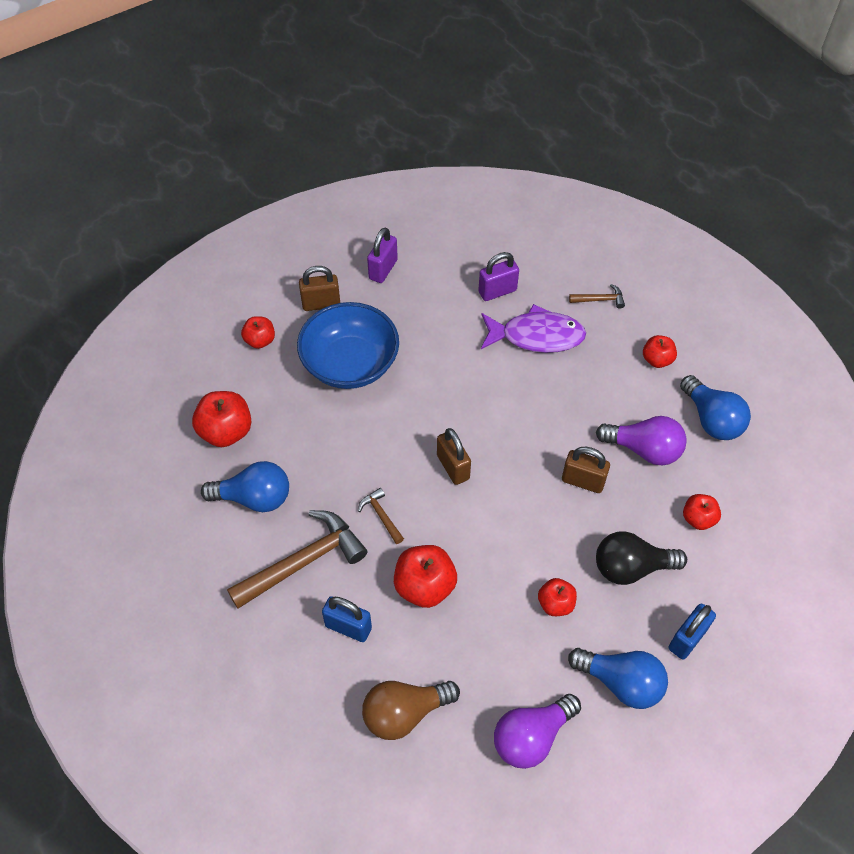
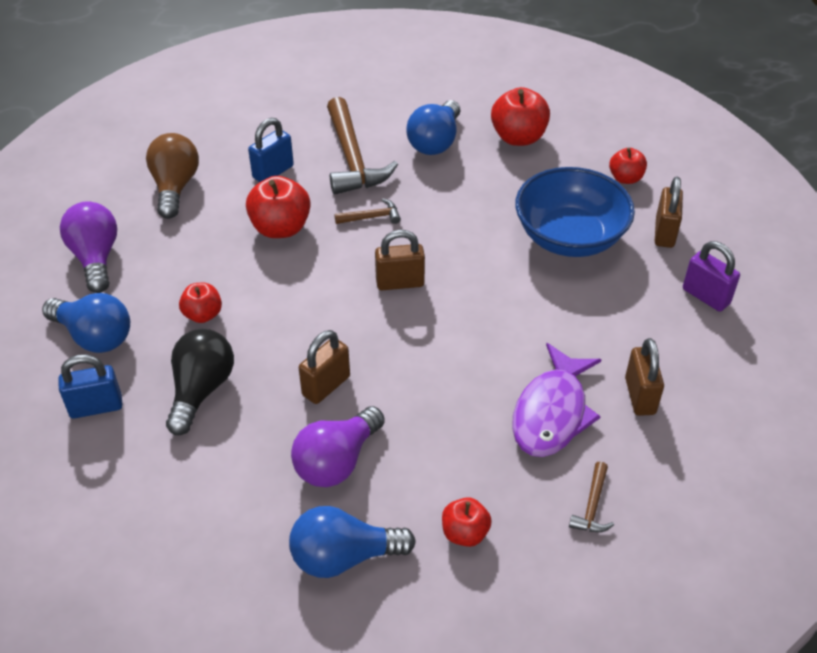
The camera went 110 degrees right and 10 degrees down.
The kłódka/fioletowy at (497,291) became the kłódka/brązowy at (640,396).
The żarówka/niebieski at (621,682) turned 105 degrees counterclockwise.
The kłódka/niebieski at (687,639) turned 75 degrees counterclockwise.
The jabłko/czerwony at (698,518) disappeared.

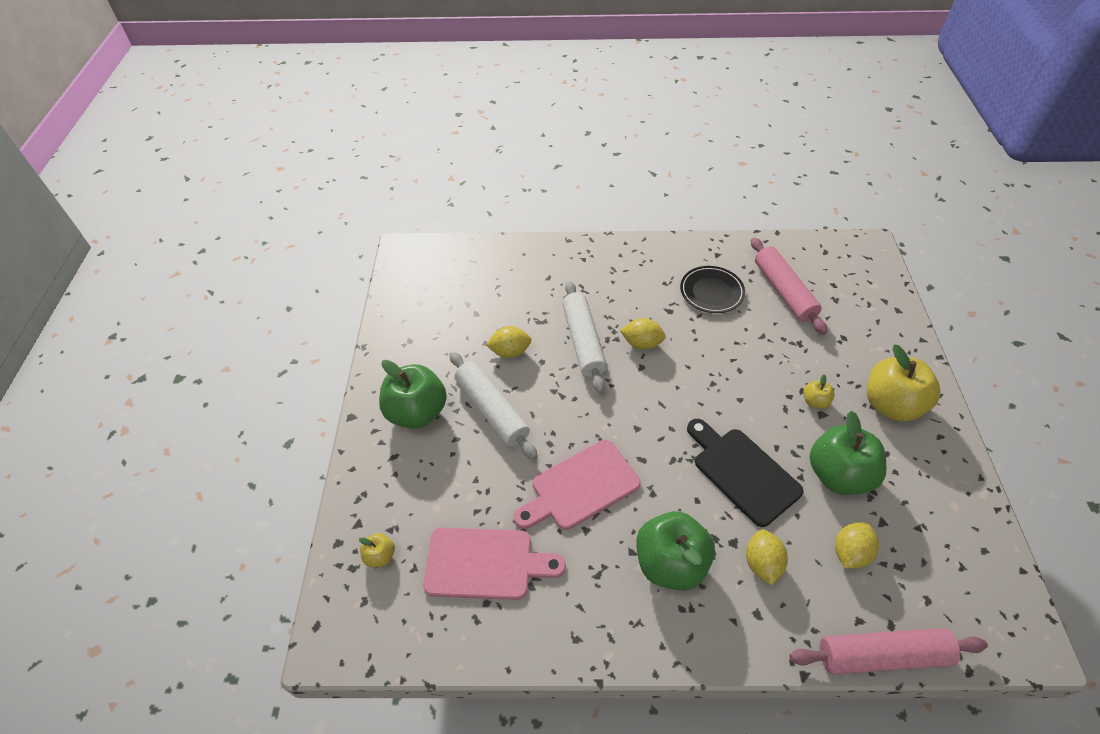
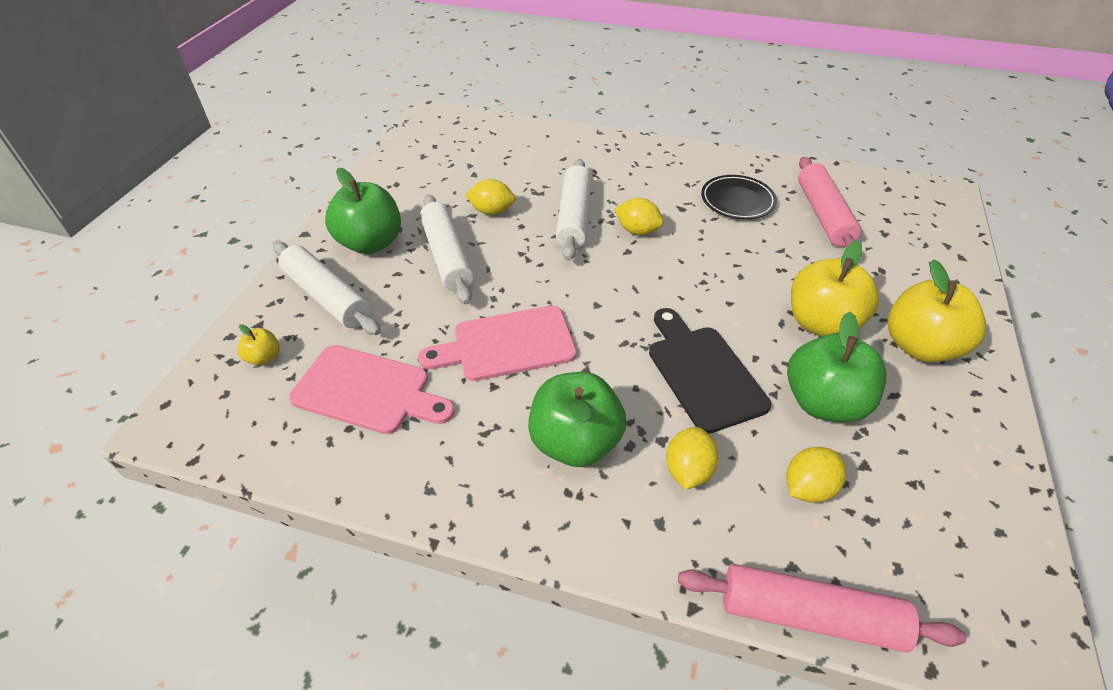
The camera went 15 degrees right and 5 degrees down.
The jabłko/żółty at (814,401) changed to 2.21 times the size.
The wałek do ciasta/biały at (327,297) appeared.

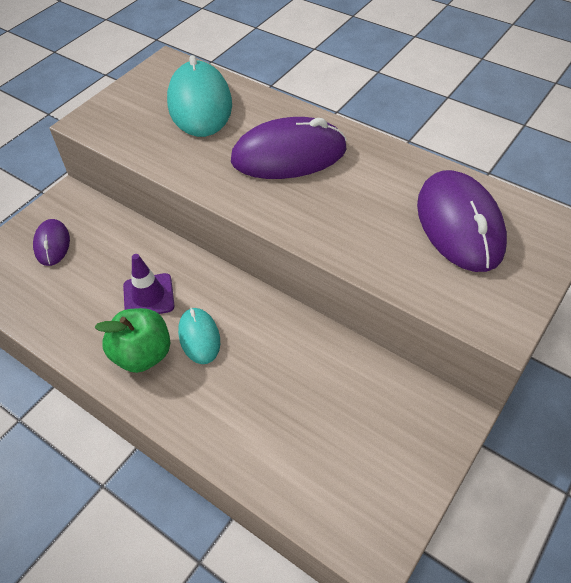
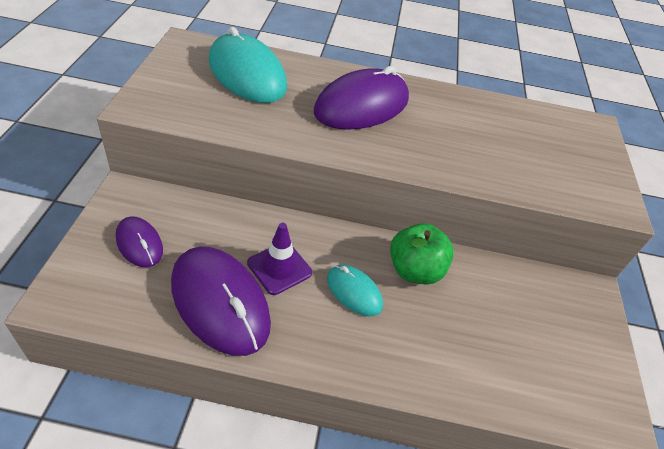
The camera went 35 degrees left and 5 degrees down.
The jabłko/zielony moved from (143,354) to (415,270).
The myszka/fioletowy moved from (459,224) to (220,302).

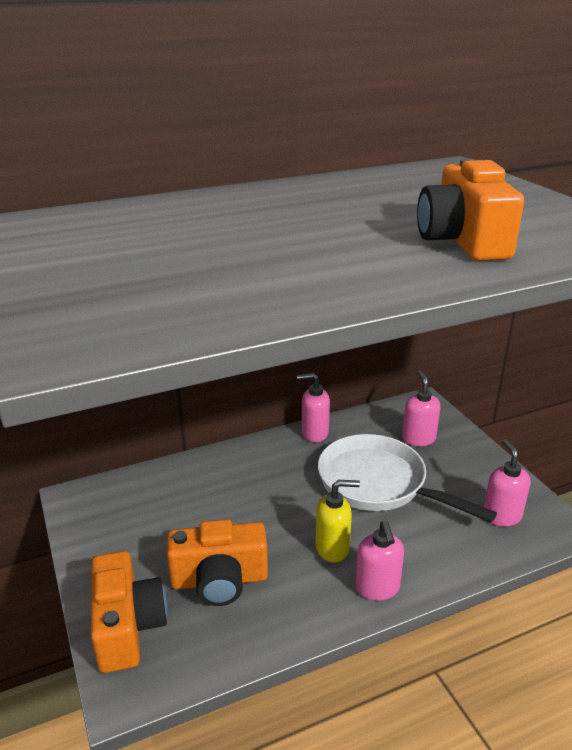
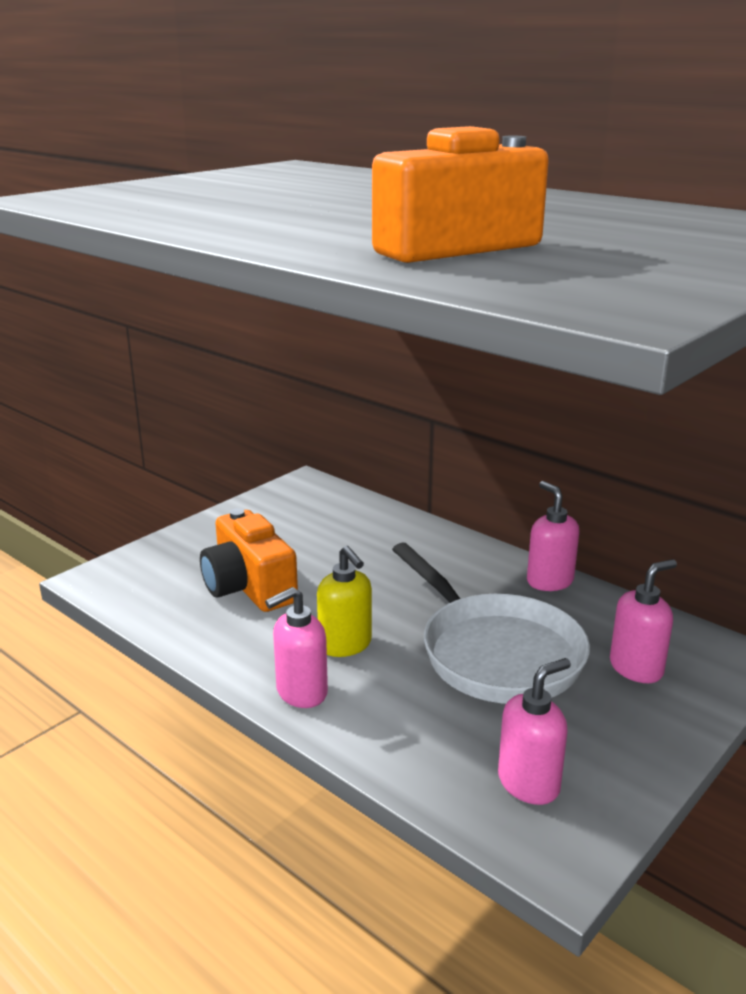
The camera went 65 degrees right and 5 degrees down.
The aparat fotograficzny/pomarańczowy at (127,626) disappeared.
The patelnia/biały at (378,483) turned 135 degrees clockwise.

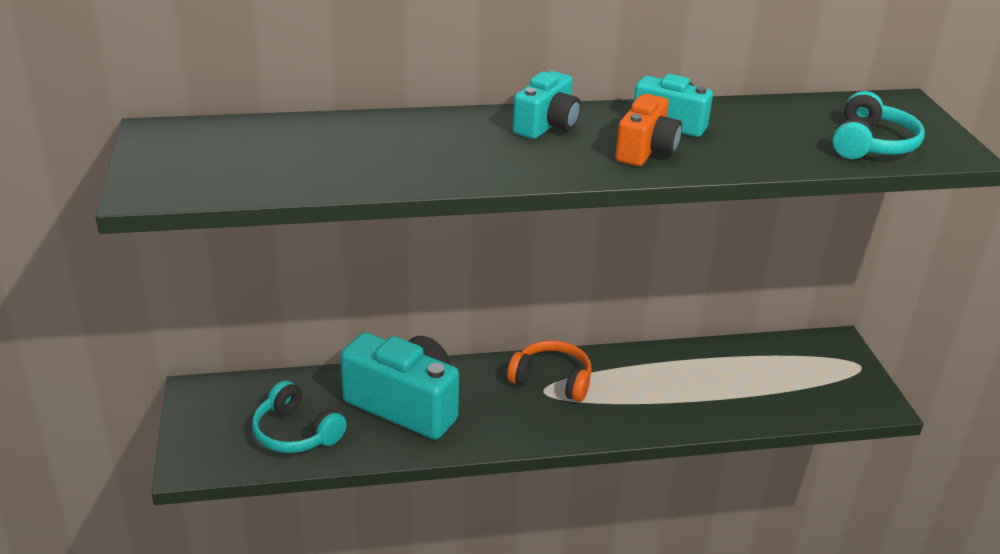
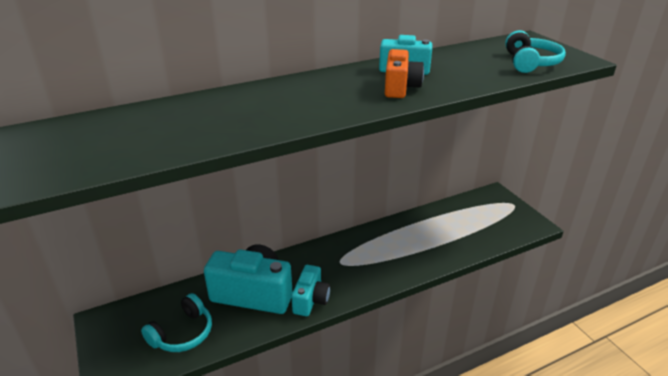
The camera went 15 degrees left and 0 degrees up.
The słuchawki/turkusowy at (296,432) turned 75 degrees counterclockwise.
The słuchawki/pomarańczowy at (552,380) disappeared.
The aparat fotograficzny/turkusowy moved from (547,125) to (311,300).

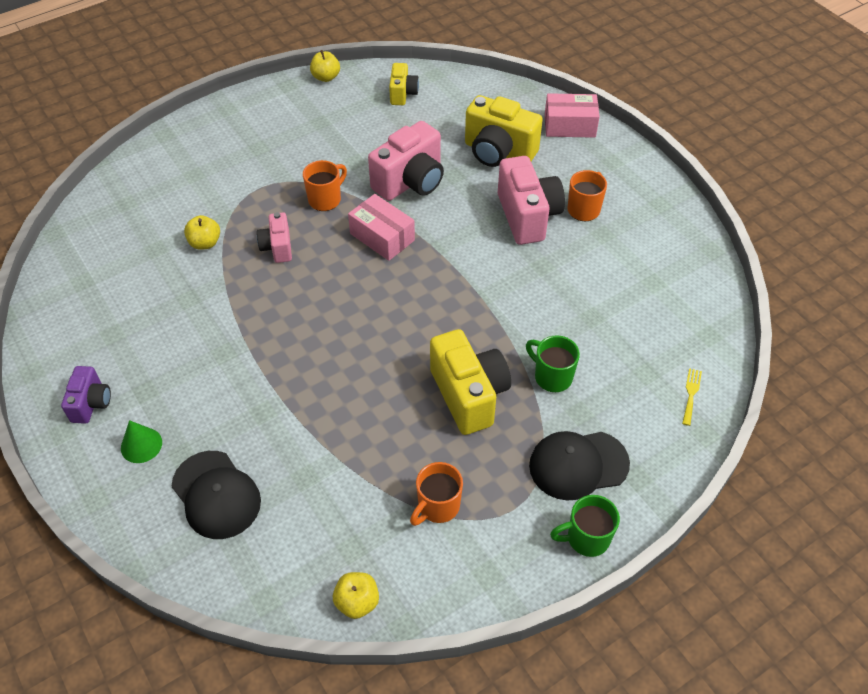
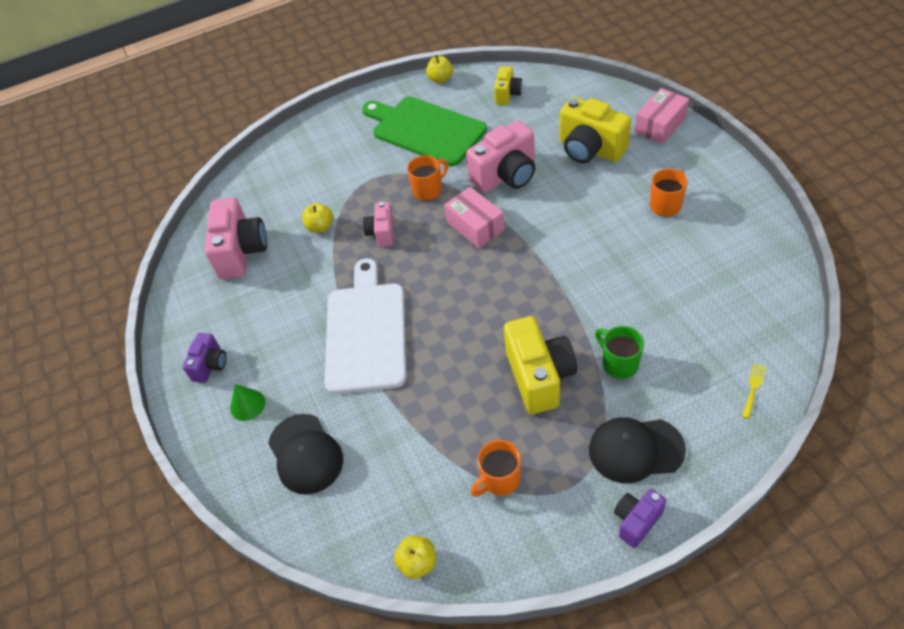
The camera went 15 degrees right and 0 degrees up.
The aparat fotograficzny/różowy moved from (527,216) to (241,252).
The pudełko/różowy at (569,126) turned 60 degrees counterclockwise.
The kubek/zielony at (586,538) was replaced by the aparat fotograficzny/fioletowy at (636,521).
The deska do krojenia/biały at (366,332) appeared.
The deska do krojenia/zielony at (425,130) appeared.

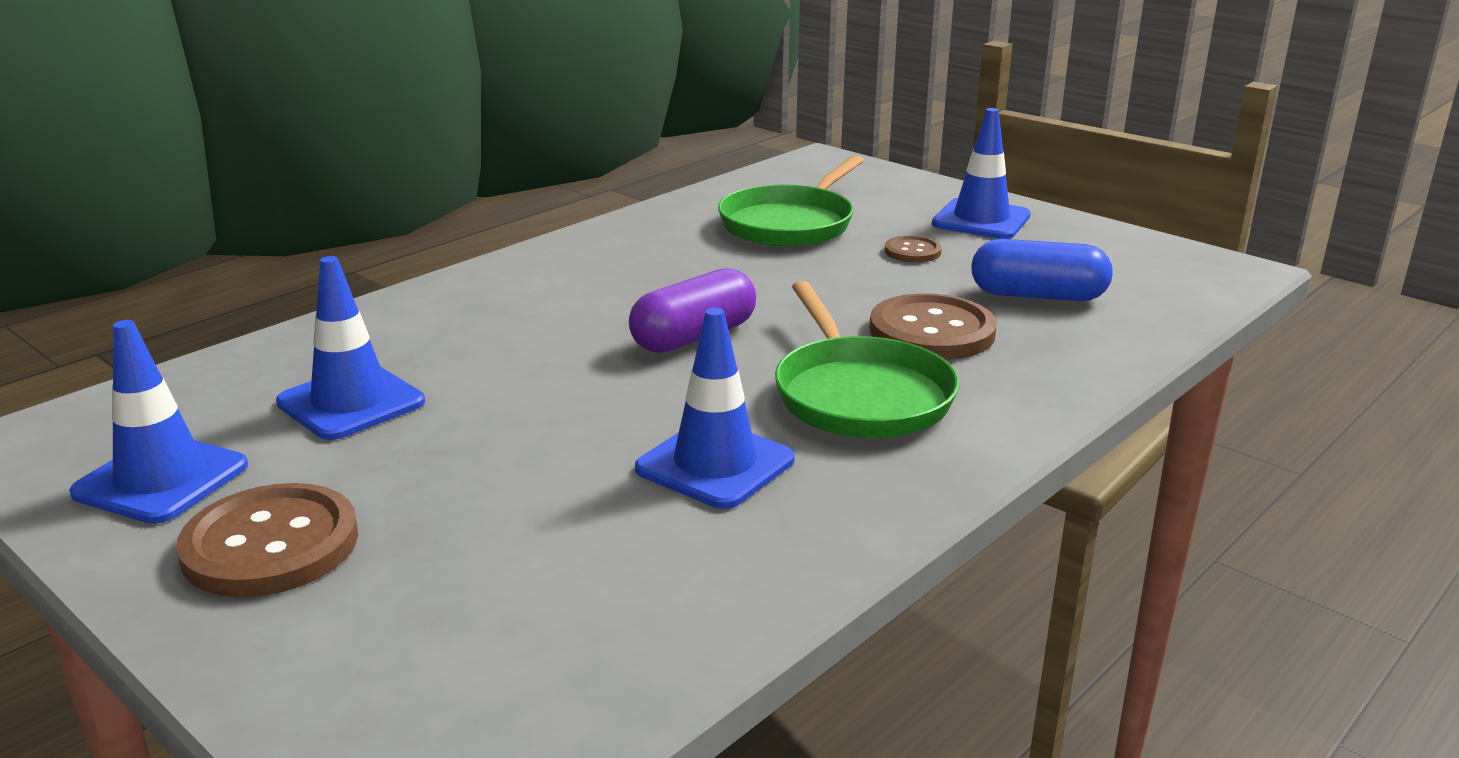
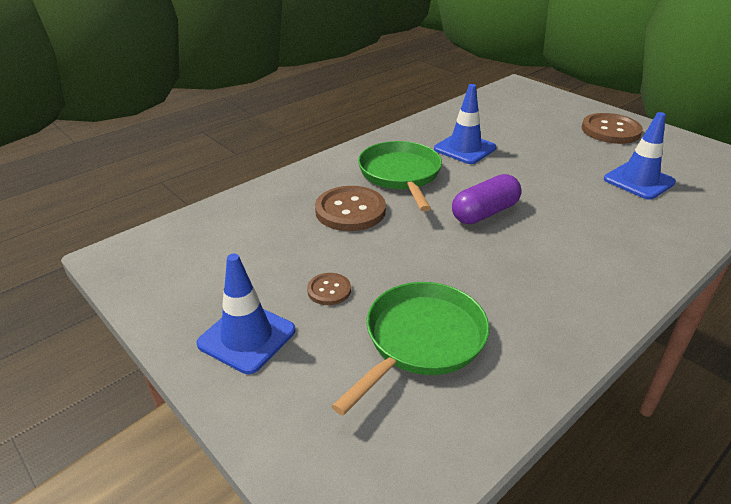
The camera went 175 degrees left and 10 degrees up.
The pachołek/niebieski at (161,479) disappeared.
The kapsułka/niebieski at (1037,296) disappeared.

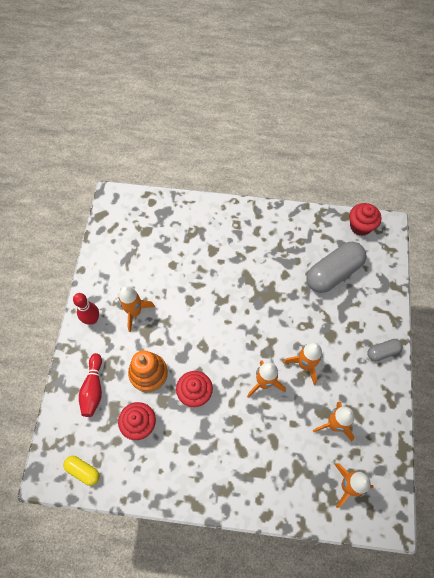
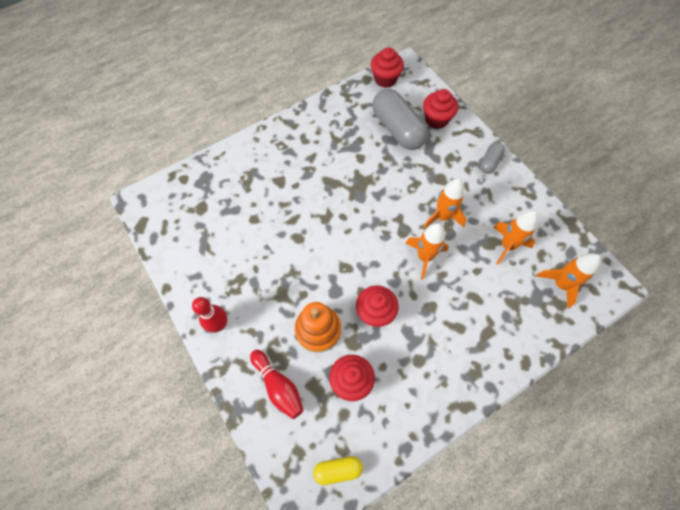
The camera went 40 degrees left and 0 degrees up.
The rakieta/pomarańczowy at (134,312) disappeared.
The kapsułka/szary at (333,273) turned 45 degrees counterclockwise.
The muffinka/czerwony at (436,119) appeared.

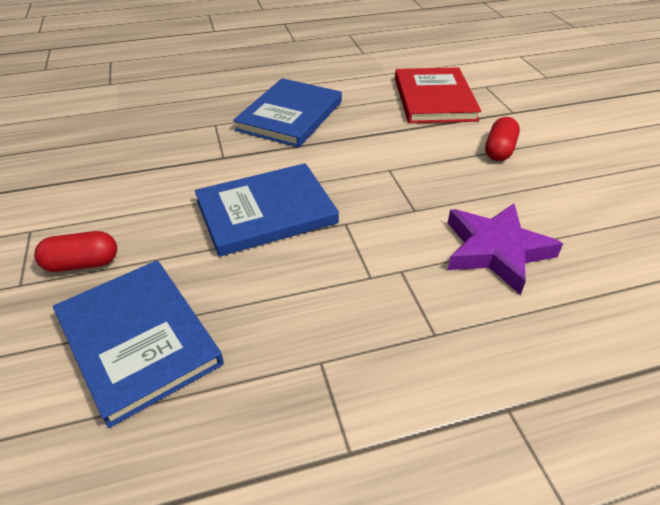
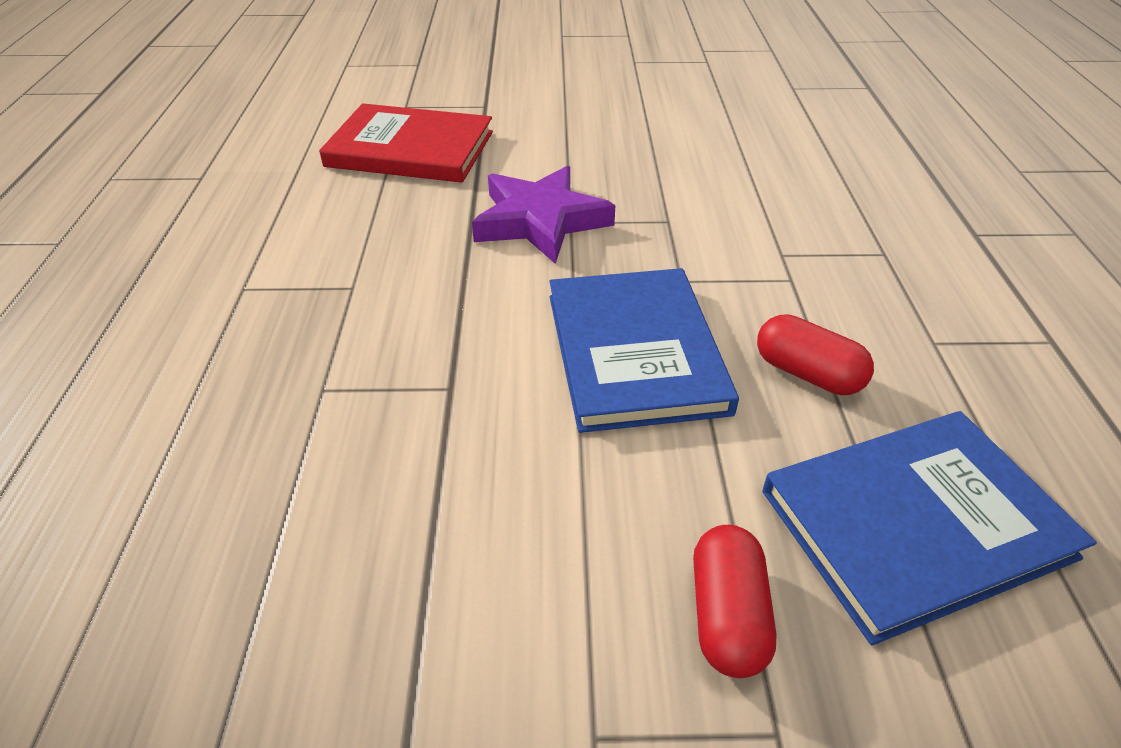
The camera went 75 degrees left and 0 degrees up.
The książka/niebieski at (290,116) disappeared.
The gwiazda/fioletowy moved from (495,250) to (540,221).
The kapsułka/czerwony moved from (499,150) to (807,373).

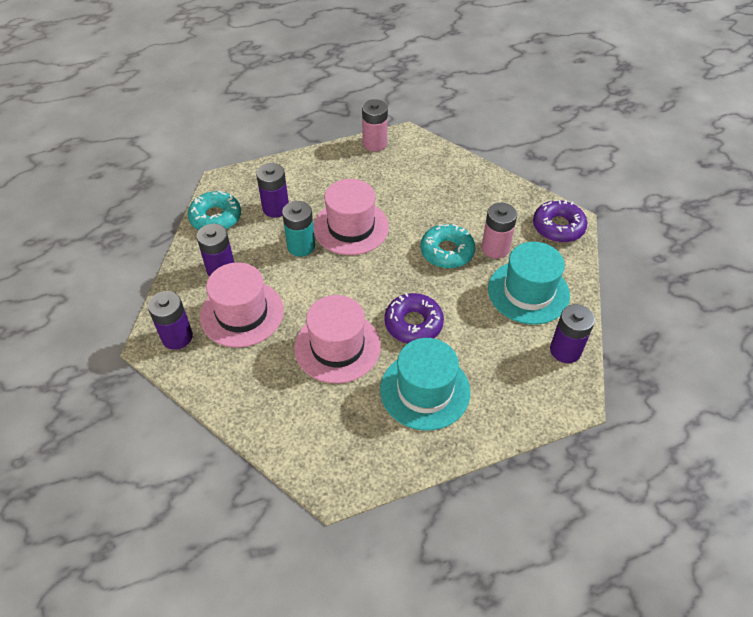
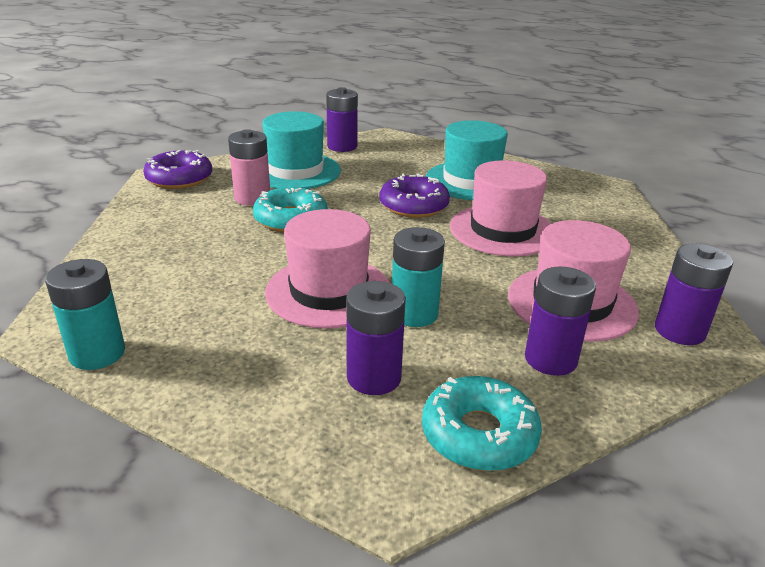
The camera went 130 degrees left and 20 degrees down.
The bateria/różowy at (374,143) became the bateria/turkusowy at (97,353).

